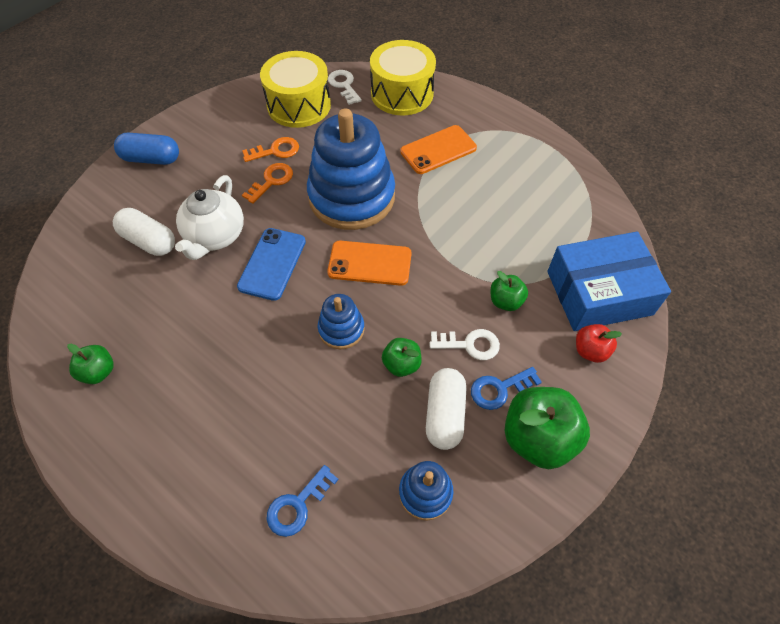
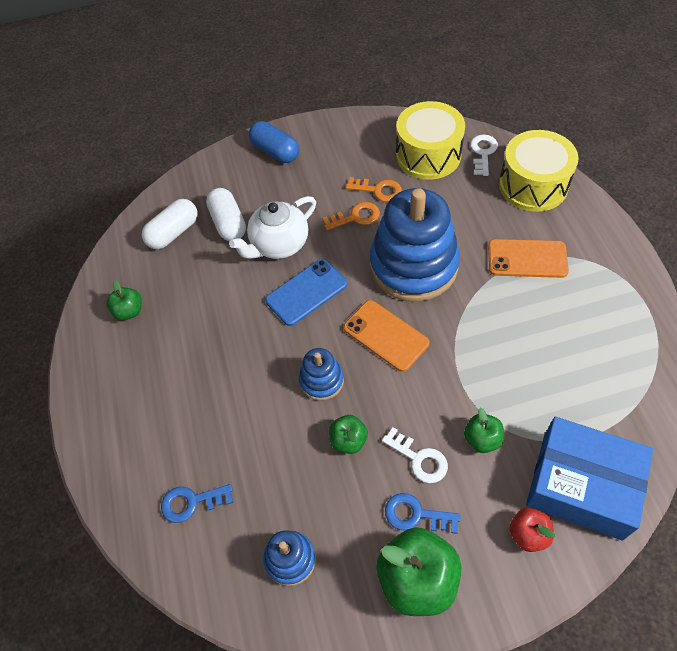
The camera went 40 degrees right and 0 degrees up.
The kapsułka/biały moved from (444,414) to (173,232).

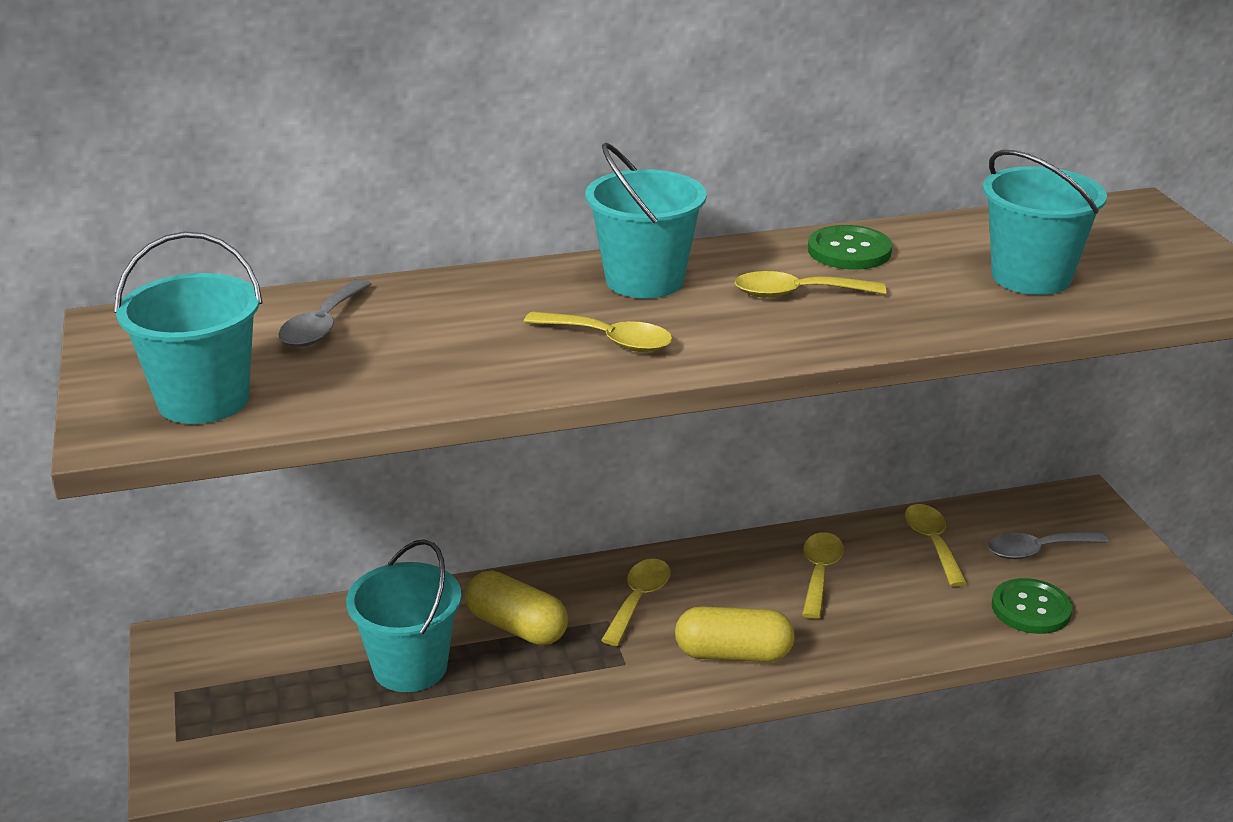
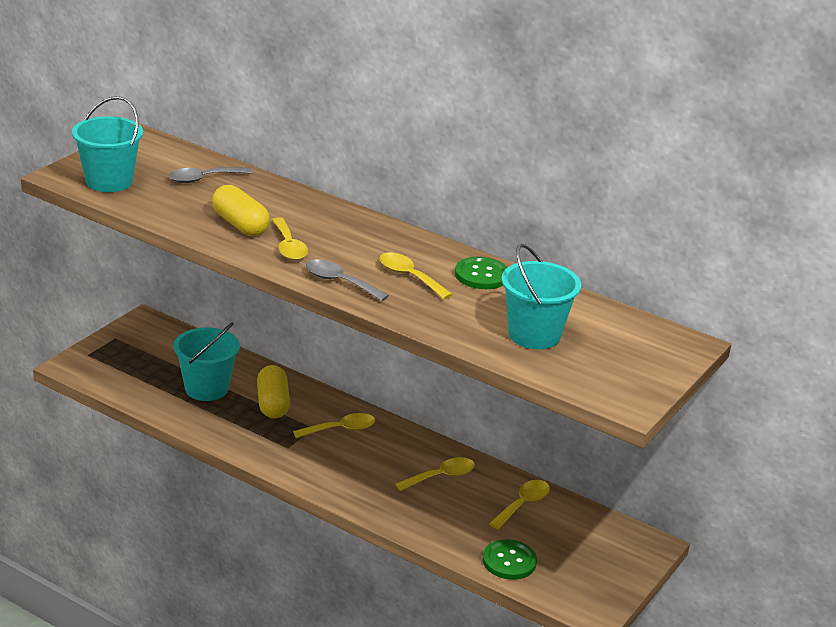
The camera went 45 degrees right and 0 degrees up.
The wiadro/turkusowy at (644,280) disappeared.
The kapsułka/żółty moved from (733,654) to (240,225).
The łyżka/szary moved from (1037,550) to (339,282).

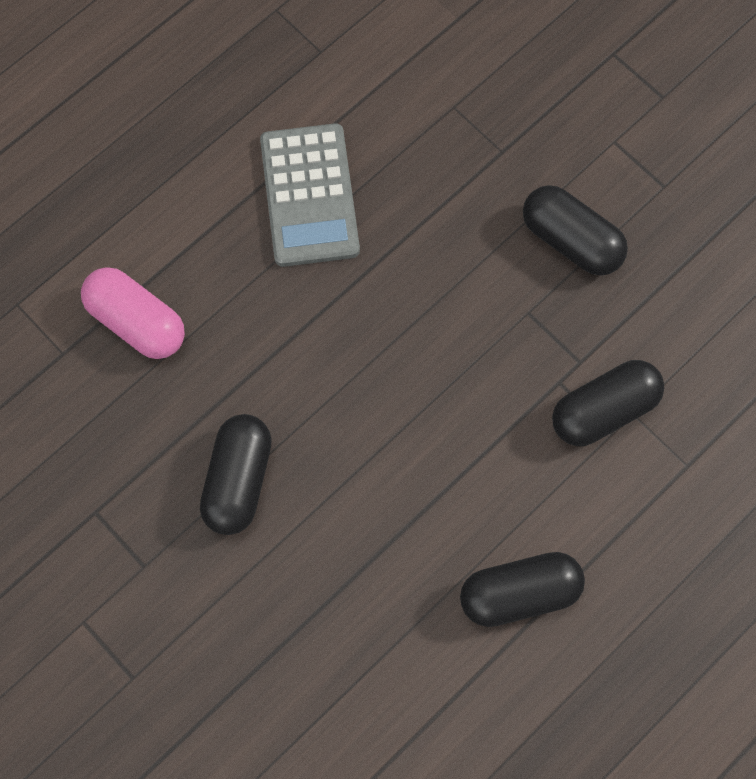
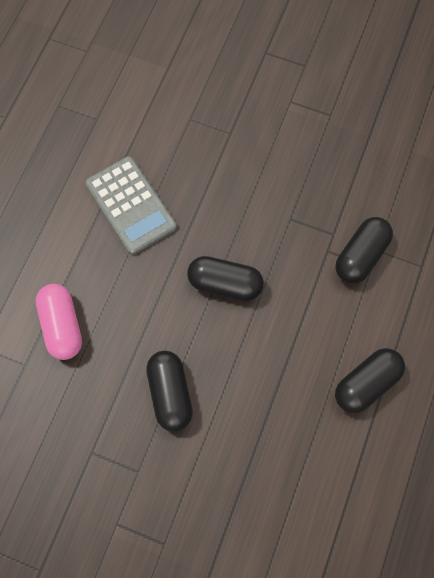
The camera went 25 degrees left and 0 degrees up.
The kapsułka/różowy at (137,322) turned 60 degrees clockwise.
The kapsułka/czarny moved from (571,241) to (225,283).

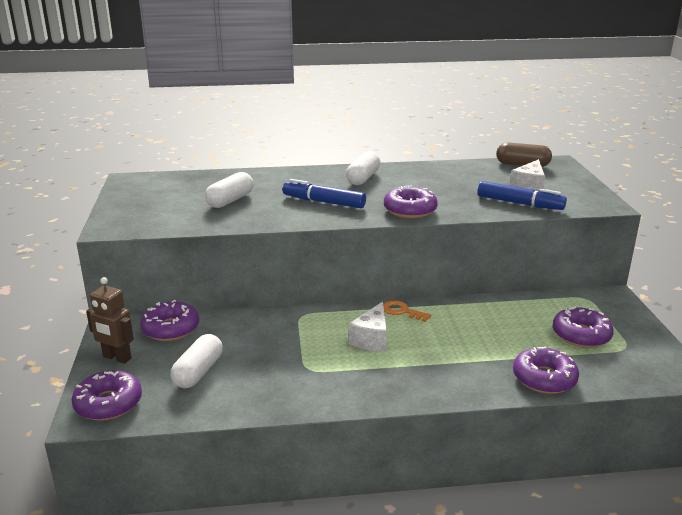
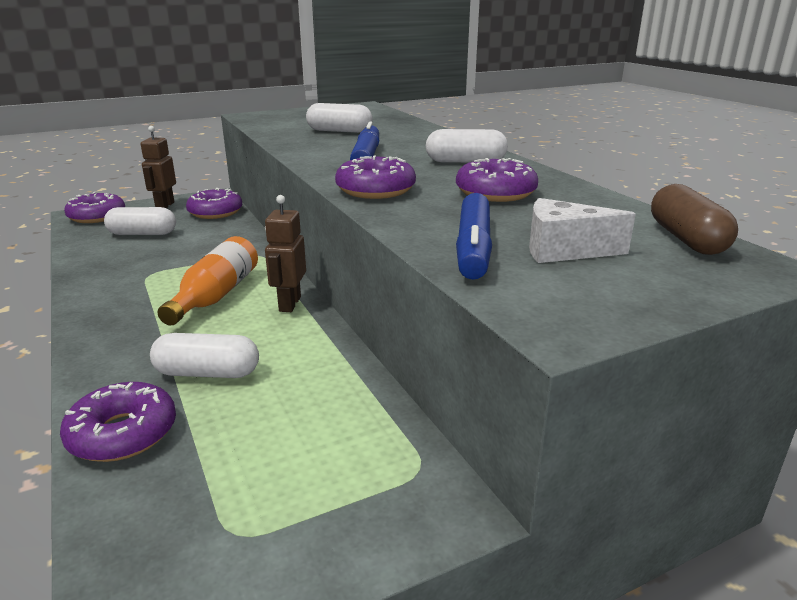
The camera went 70 degrees right and 0 degrees up.
The ser/biały at (372,339) was replaced by the butelka/pomarańczowy at (215,296).
The klucz/pomarańczowy at (402,311) was replaced by the robot/brązowy at (289,304).
The donut/fioletowy moved from (581,335) to (495,192).
The kapsułka/biały at (207,373) appeared.

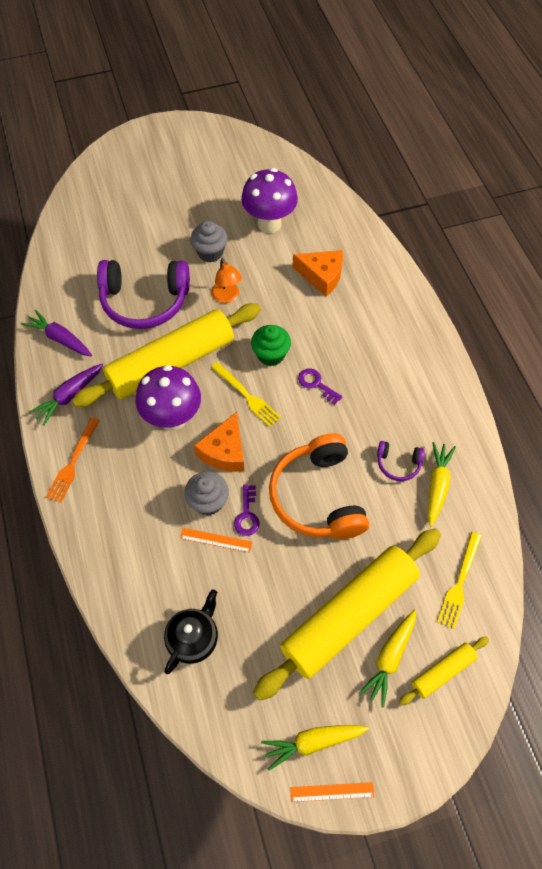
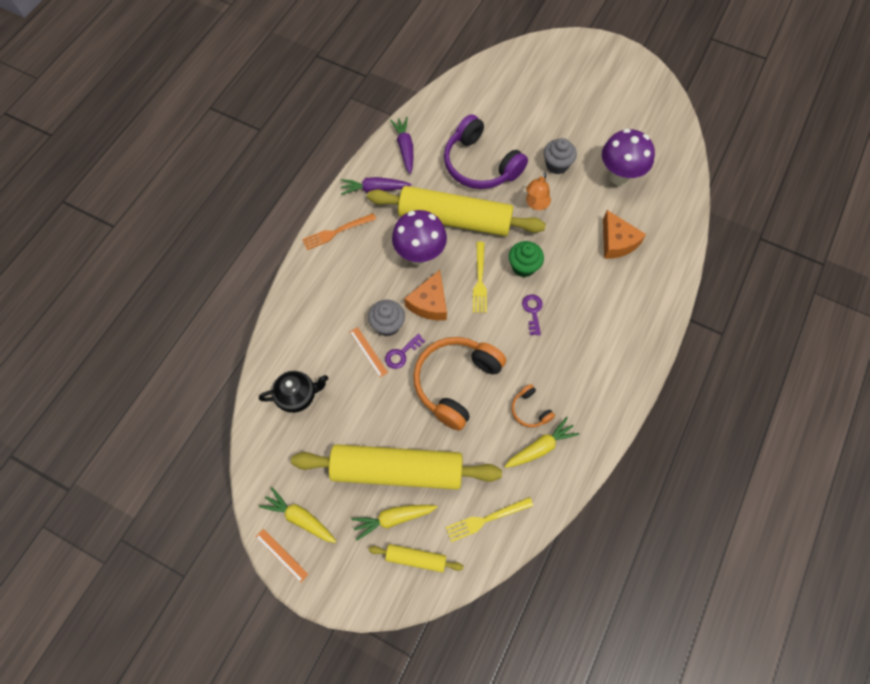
The camera went 45 degrees right and 5 degrees up.
The ser/pomarańczowy at (224,451) turned 45 degrees counterclockwise.
The słuchawki/fioletowy at (398,464) became the słuchawki/pomarańczowy at (530,410).

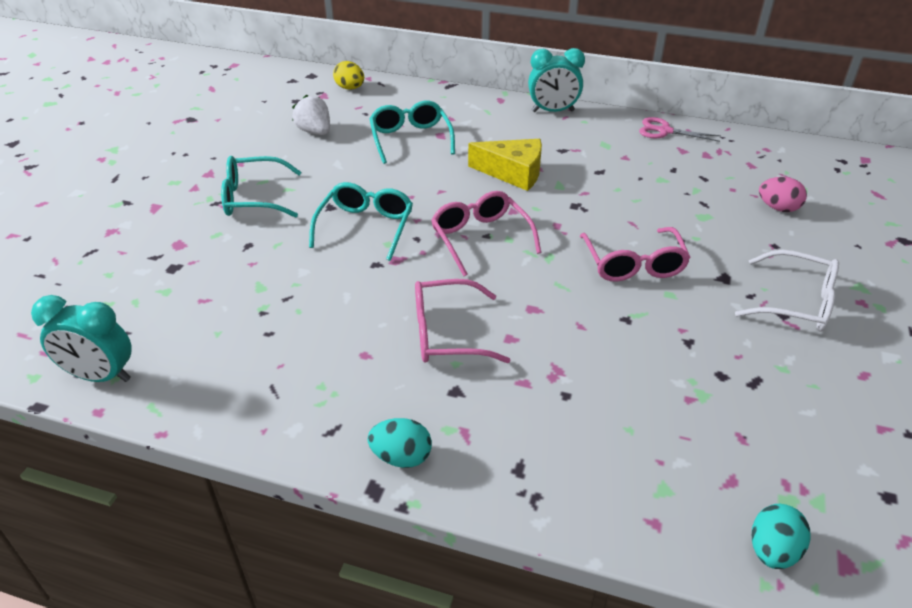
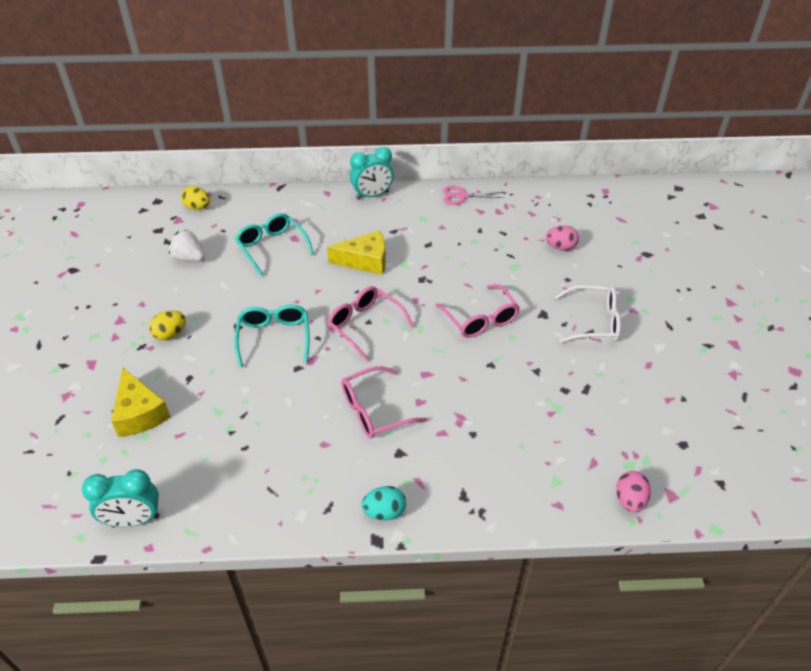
The camera went 20 degrees left and 5 degrees up.
The okulary/turkusowy at (253,198) was replaced by the jajko/żółty at (170,334).
The jajko/turkusowy at (772,550) became the jajko/różowy at (629,500).
The ser/żółty at (139,413) appeared.

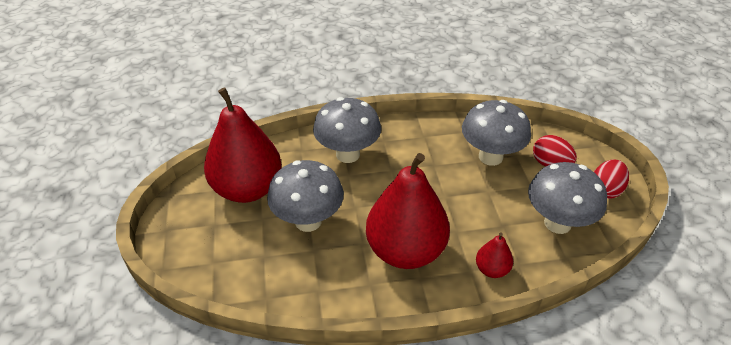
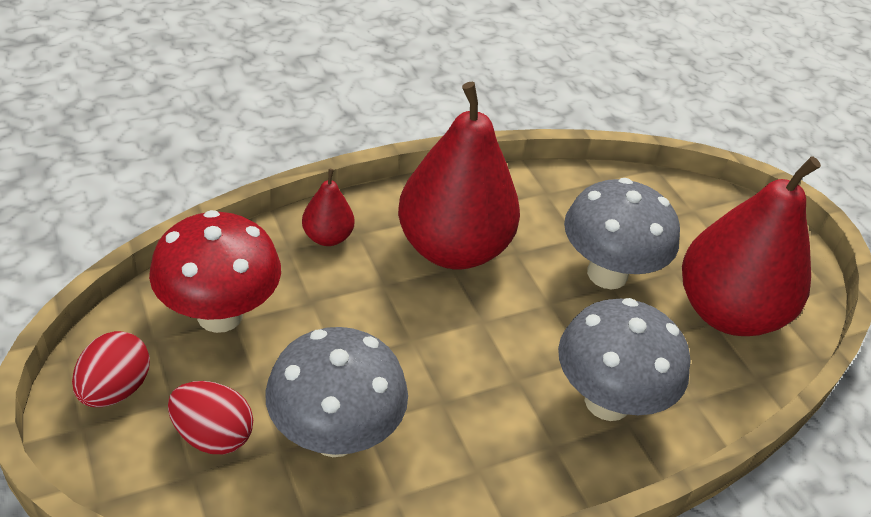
The camera went 160 degrees right and 0 degrees up.
The grzyb/szary at (557,223) became the grzyb/czerwony at (220,315).

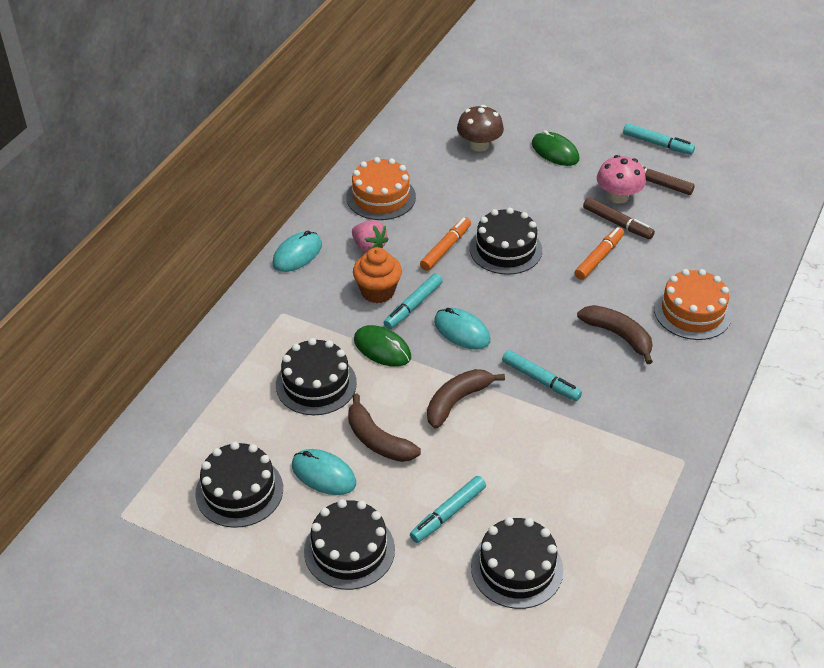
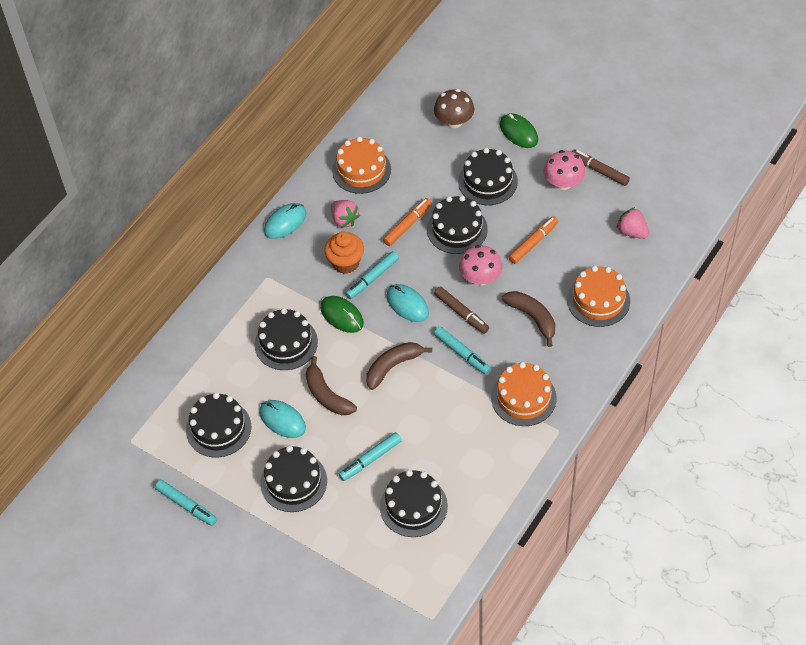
The camera went 10 degrees right and 10 degrees up.
The flamaster/brązowy moved from (617,223) to (461,313).
The flamaster/turkusowy moved from (657,144) to (186,505).
The tort/czarny at (487,181) appeared.
The grzyb/różowy at (480,278) appeared.
The tort/pomarańczowy at (523,398) appeared.
The truskawka/różowy at (632,232) appeared.

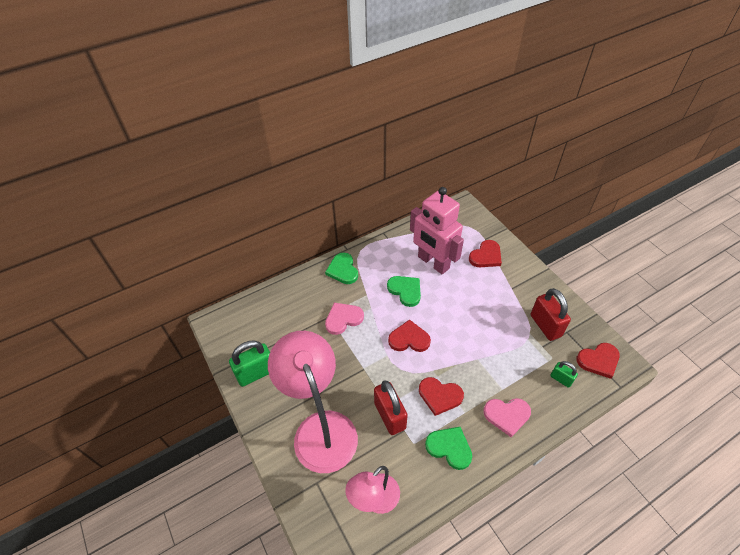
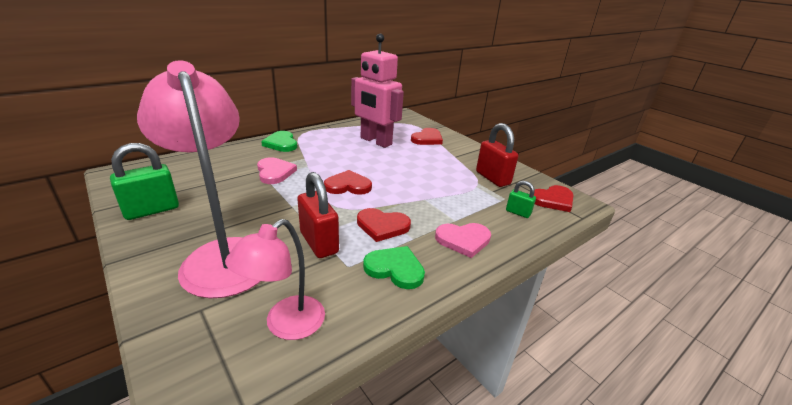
The camera went 10 degrees left and 20 degrees down.
The serce/różowy at (343,319) turned 105 degrees clockwise.
The serce/zielony at (405,291) disappeared.

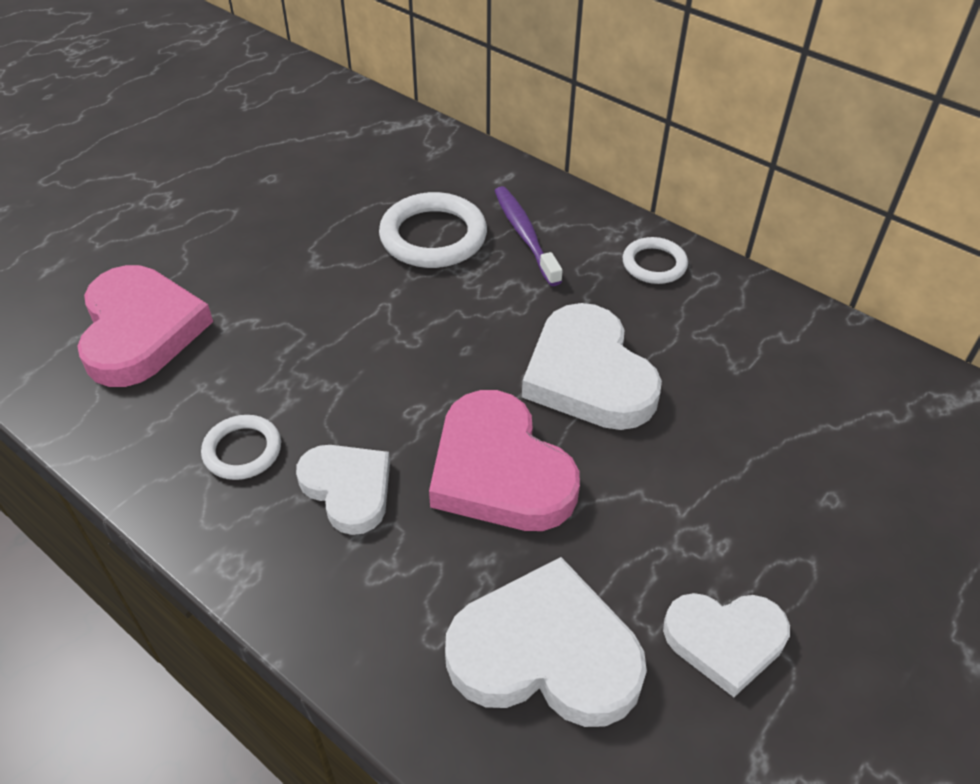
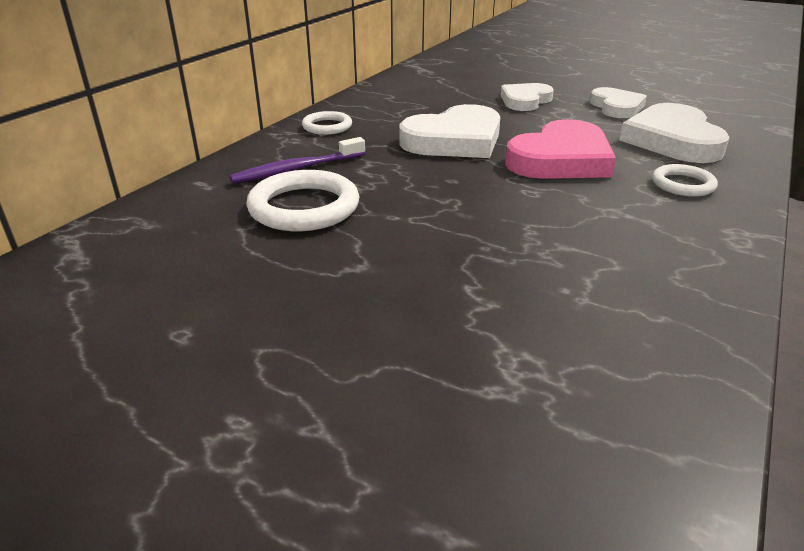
The camera went 100 degrees left and 15 degrees down.
The serce/różowy at (140,331) disappeared.
The pierścień/biały moved from (242,450) to (683,184).
The serce/biały moved from (348,489) to (525,101).

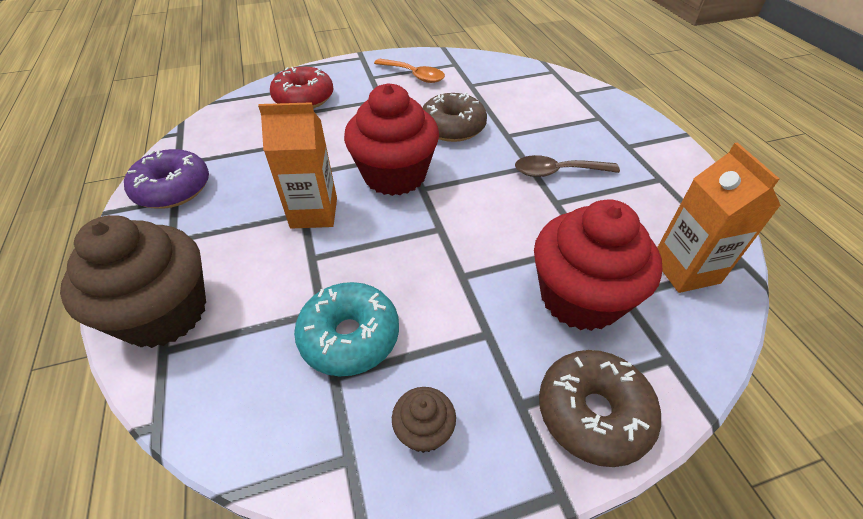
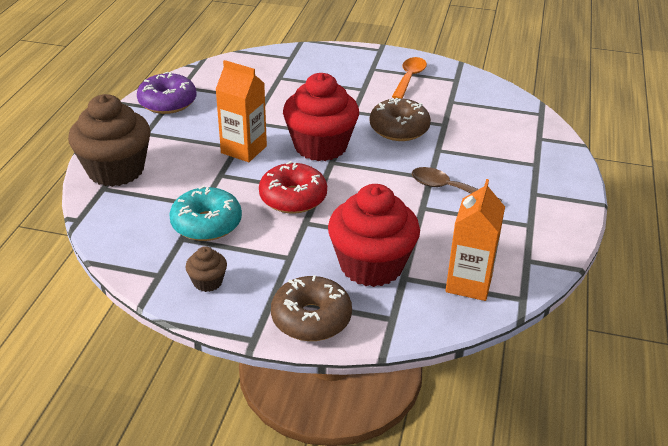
The camera went 30 degrees right and 10 degrees down.
The donut/czerwony moved from (304,98) to (293,198).
The łyżka/pomarańczowy at (414,75) turned 135 degrees counterclockwise.

